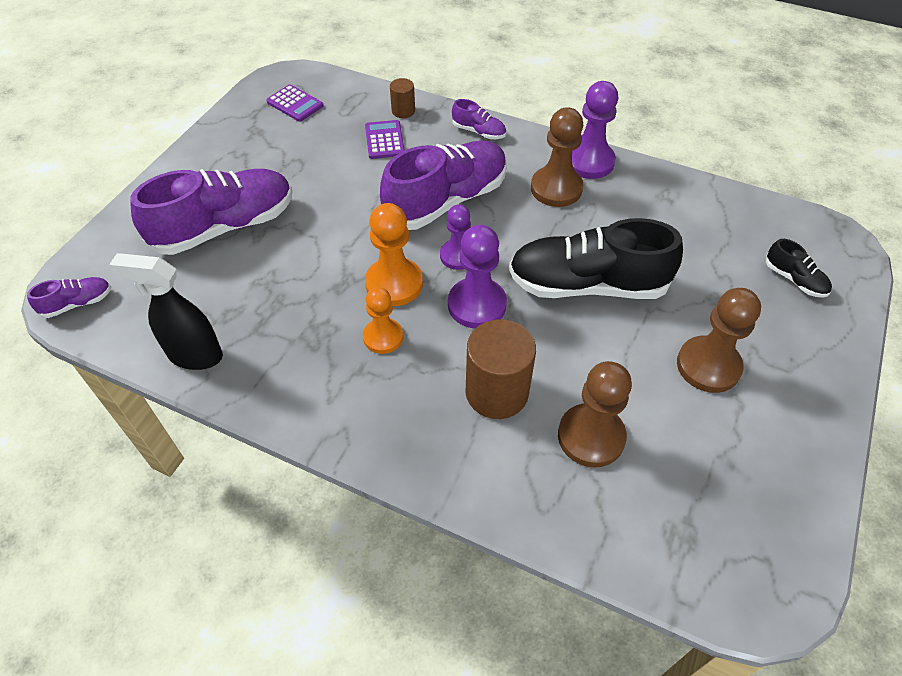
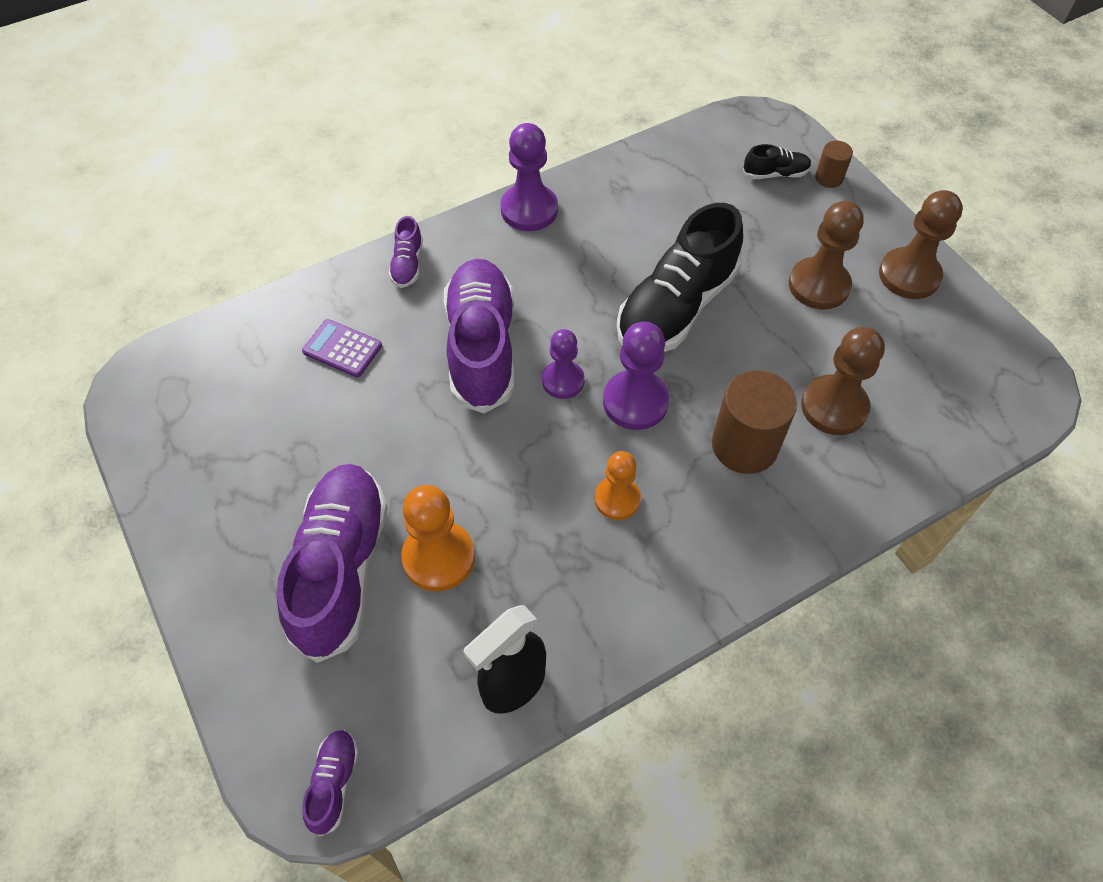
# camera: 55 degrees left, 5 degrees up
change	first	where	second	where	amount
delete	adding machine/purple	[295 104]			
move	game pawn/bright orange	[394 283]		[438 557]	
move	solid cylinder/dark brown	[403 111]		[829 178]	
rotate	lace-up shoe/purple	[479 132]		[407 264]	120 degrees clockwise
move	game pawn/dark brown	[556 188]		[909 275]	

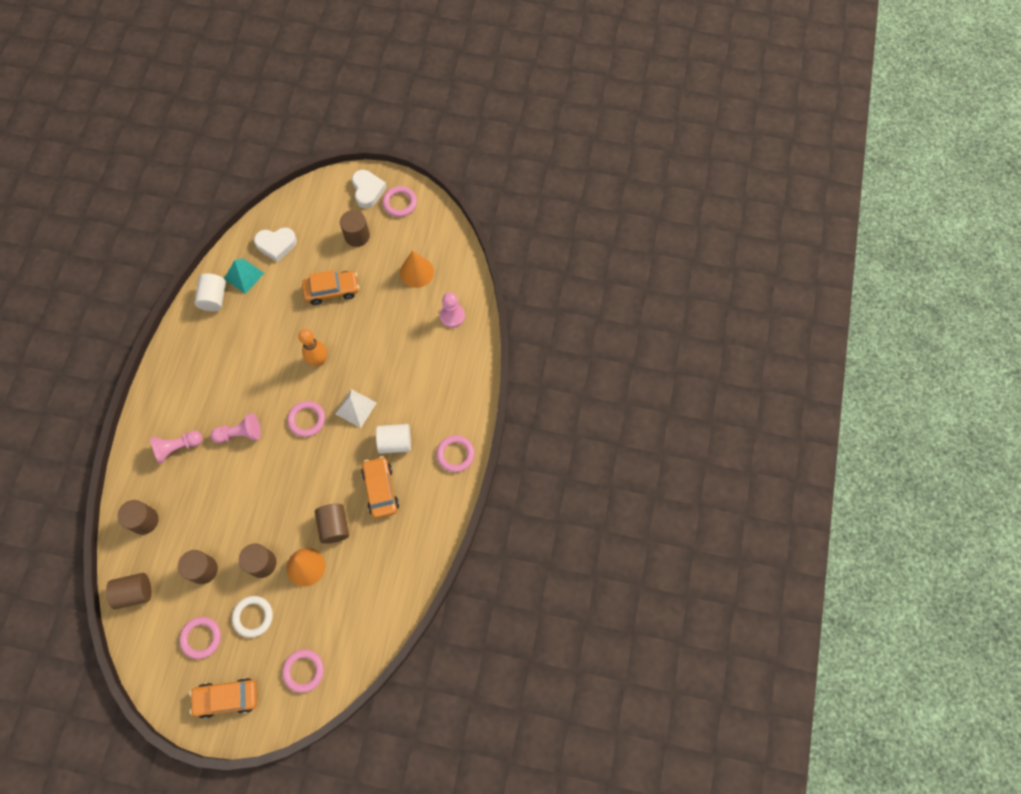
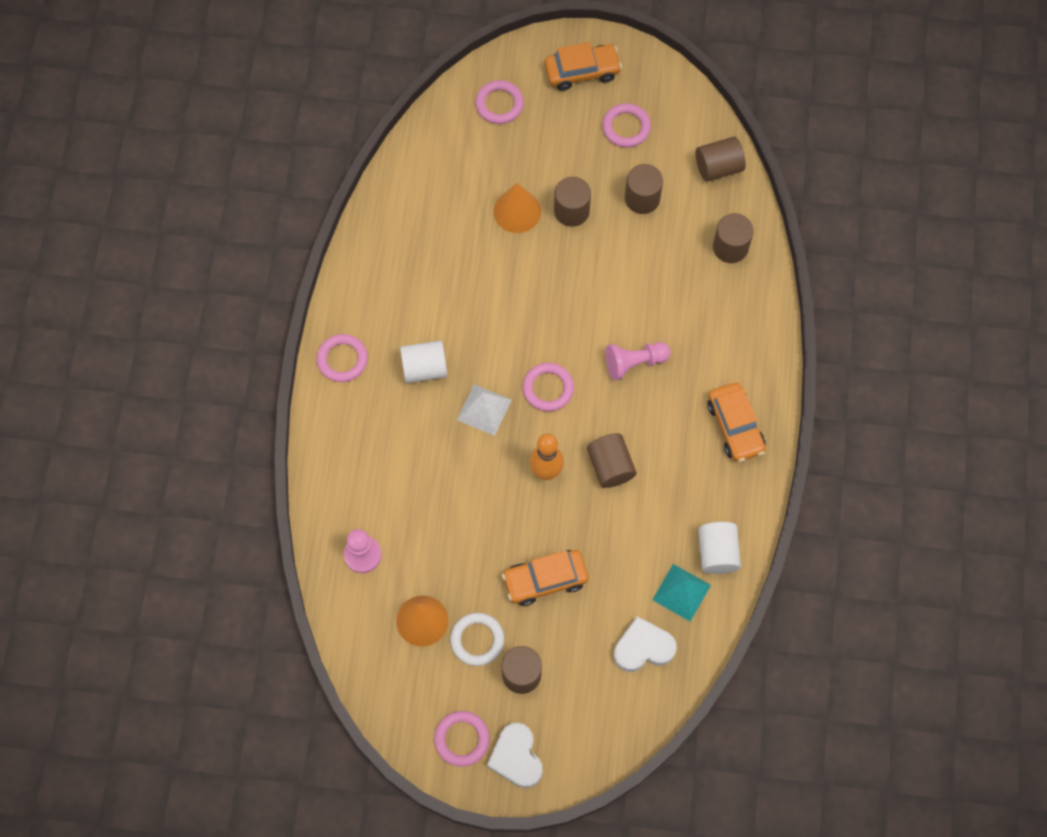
# camera: 175 degrees right, 0 degrees up
change	first	where	second	where	amount
delete	game pawn/pink	[178 447]			
move	torus/pure white	[253 617]		[477 640]	
move	solid cylinder/dark brown	[334 526]		[610 466]	
move	automobile/bright orange	[380 489]		[735 426]	

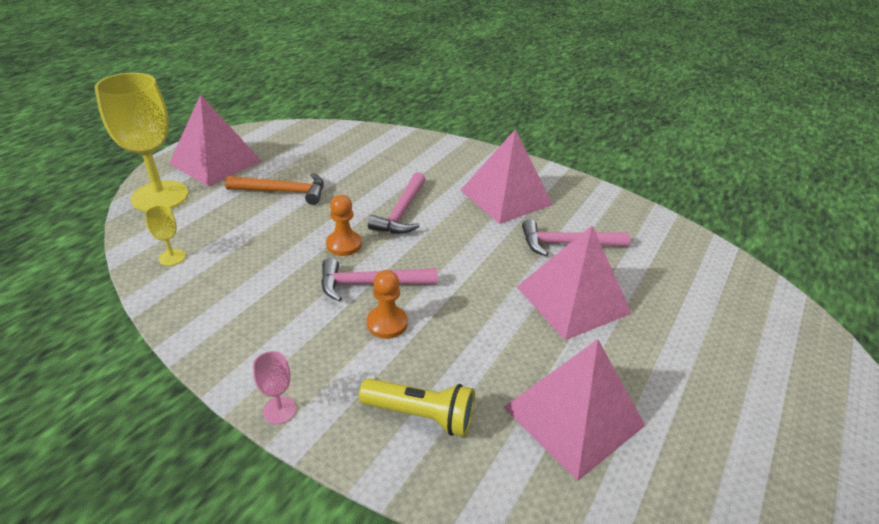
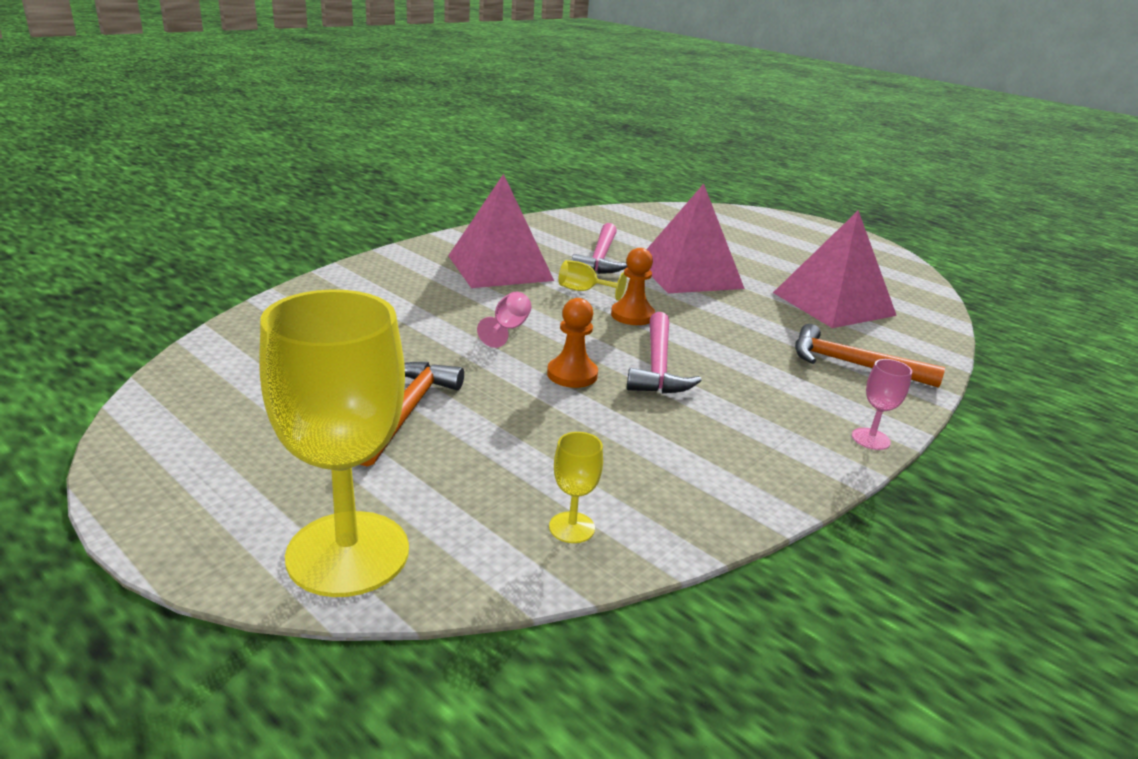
# camera: 80 degrees left, 10 degrees down
change	first	where	second	where	amount
delete	pyramid/pink	[215 162]			
replace	torch/yellow	[421 415]	claw hammer/bright orange	[852 364]	
move	game pawn/bright orange	[387 323]		[632 315]	
replace	claw hammer/pink	[401 212]	chalice/pink	[508 329]	
insert			chalice/yellow	[584 291]	

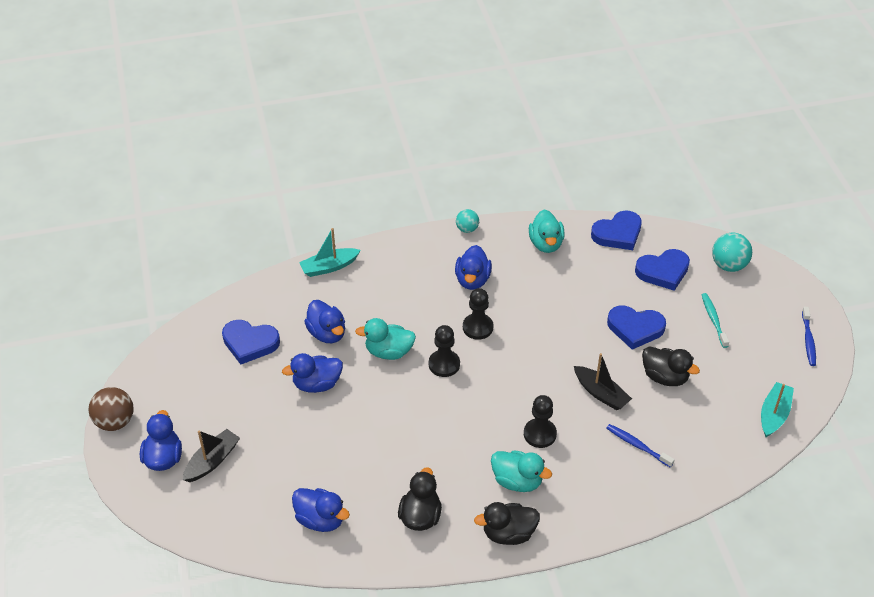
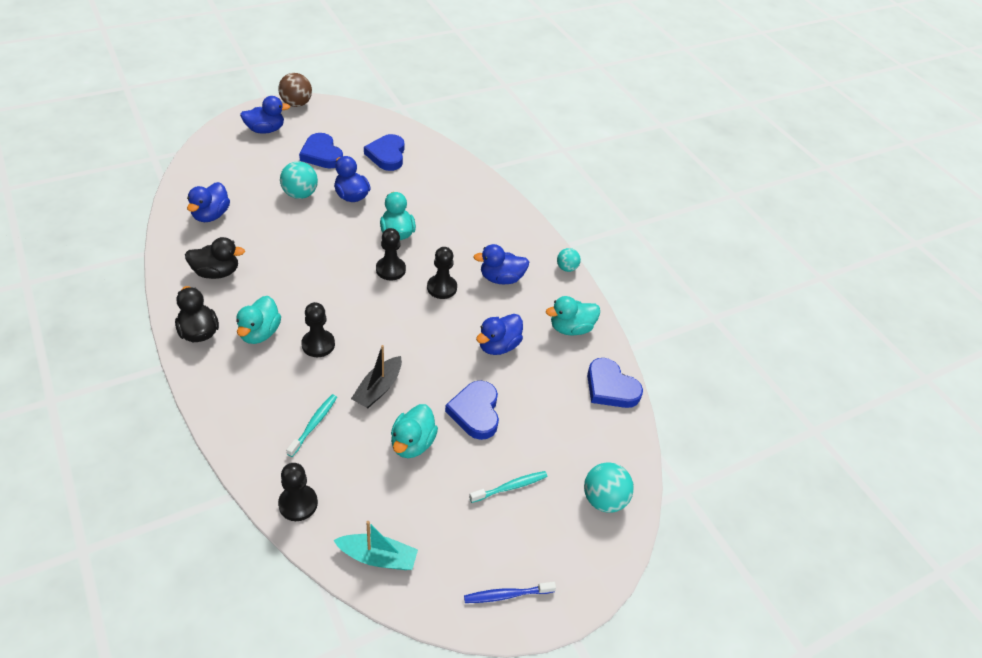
# camera: 70 degrees right, 0 degrees up
change	first	where	second	where	amount
delete	boat/black	[212 461]			
delete	boat/turquoise	[329 267]			
move	duck/royal blue	[327 333]		[498 346]	
recolor	dental brush/royal blue	[637 445]	dental brush/turquoise	[314 424]	
move	love heart/royal blue	[663 271]		[322 154]	
recolor	duck/black	[665 377]	duck/turquoise	[412 443]	
insert			game pawn/black	[298 504]	
insert			sphere/turquoise	[300 194]	

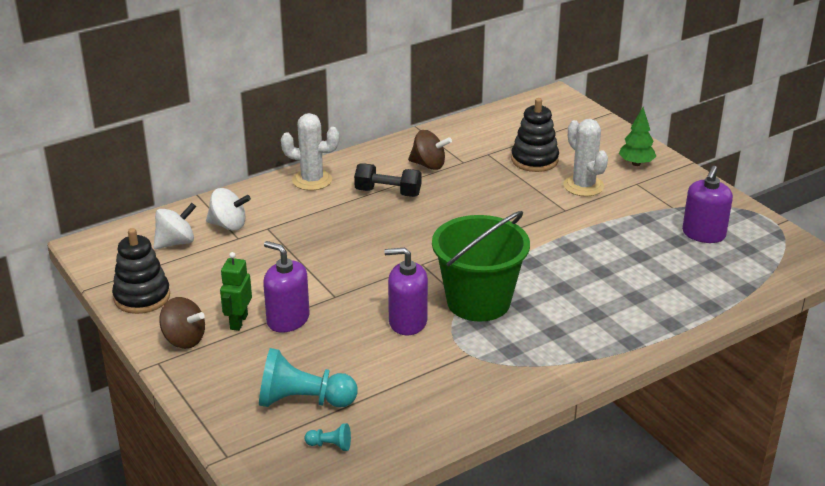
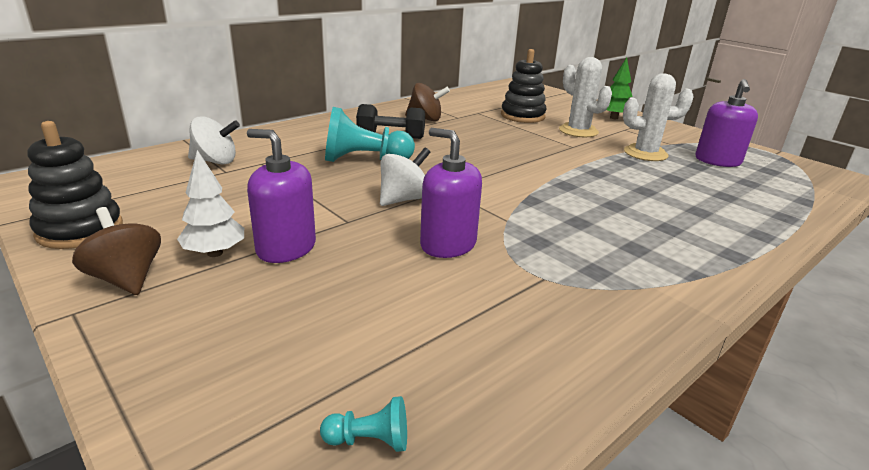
# camera: 10 degrees left, 5 degrees down
change	first	where	second	where	amount
move	toy top/pure white	[176 242]		[404 199]	
rotate	toy top/dark brown	[184 340]		[126 278]	150 degrees counterclockwise
replace	robot figure/green	[238 322]	fir tree/pure white	[215 253]	
move	game pawn/turquoise	[303 401]		[364 160]	
move	cactus/pure white	[312 180]		[645 153]	
rotate	soap pump/purple	[407 322]		[448 244]	45 degrees clockwise
delete	bucket/green	[478 301]			

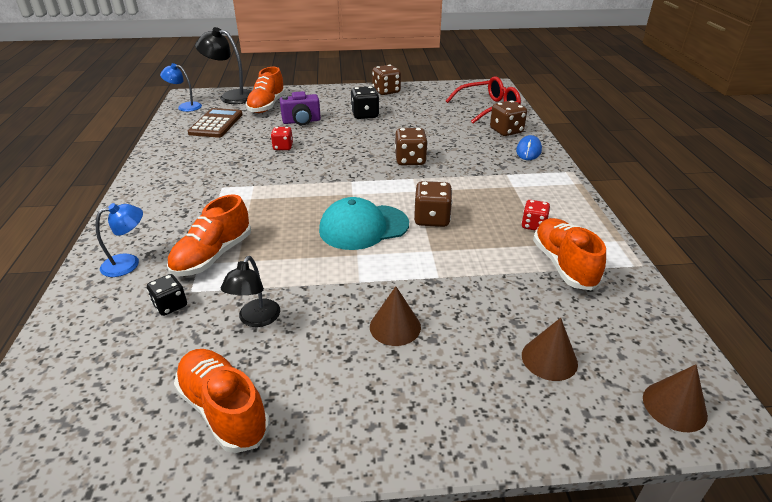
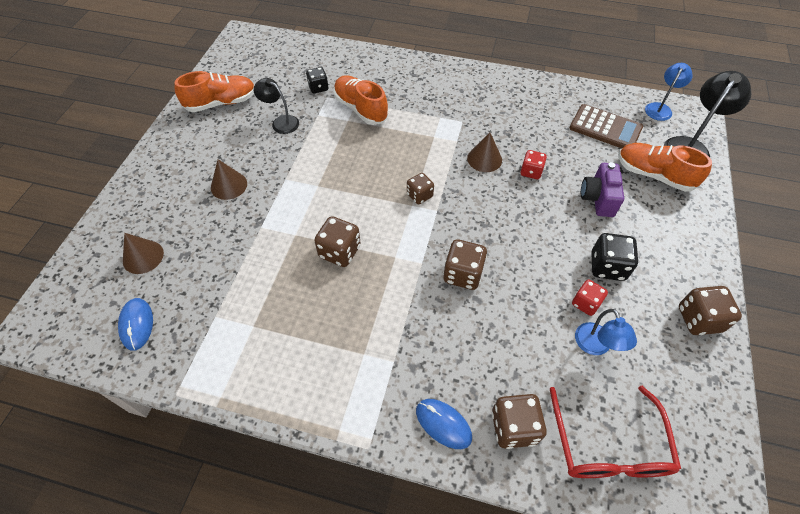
# camera: 110 degrees right, 20 degrees up
change	first	where	second	where	amount
move	lamp/royal blue	[128 263]		[595 346]	
delete	cap/turquoise	[363 227]			
move	die/red	[533 225]		[585 303]	
delete	lace-up shoe/bright orange	[563 265]			
move	solid cone/dark brown	[674 406]		[484 159]	
insert			mouse/royal blue	[137 324]	
insert			die/dark brown	[419 195]	

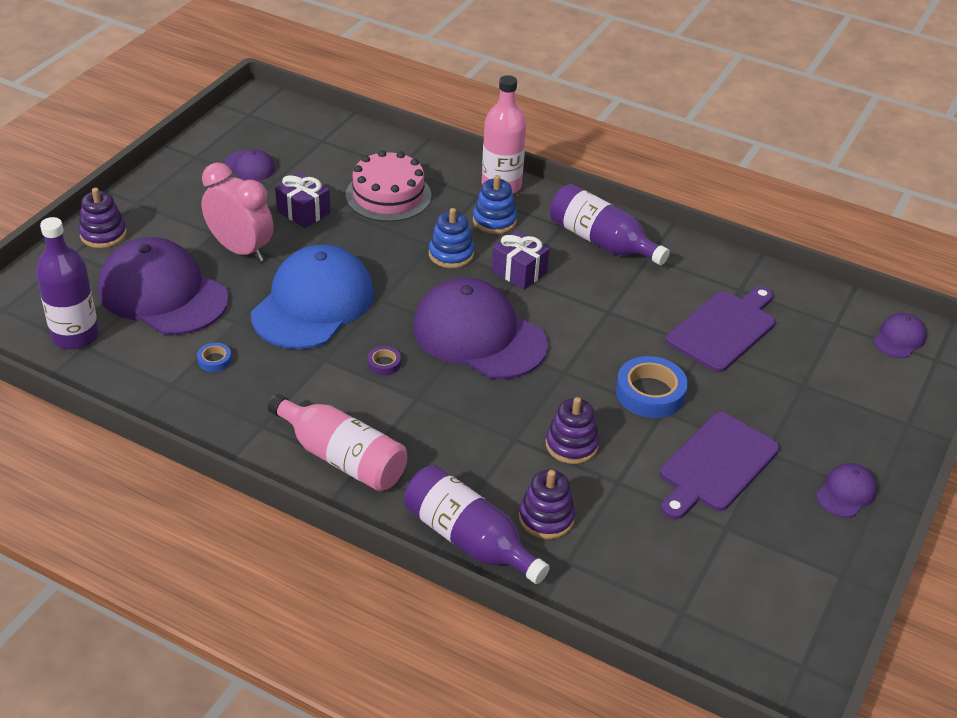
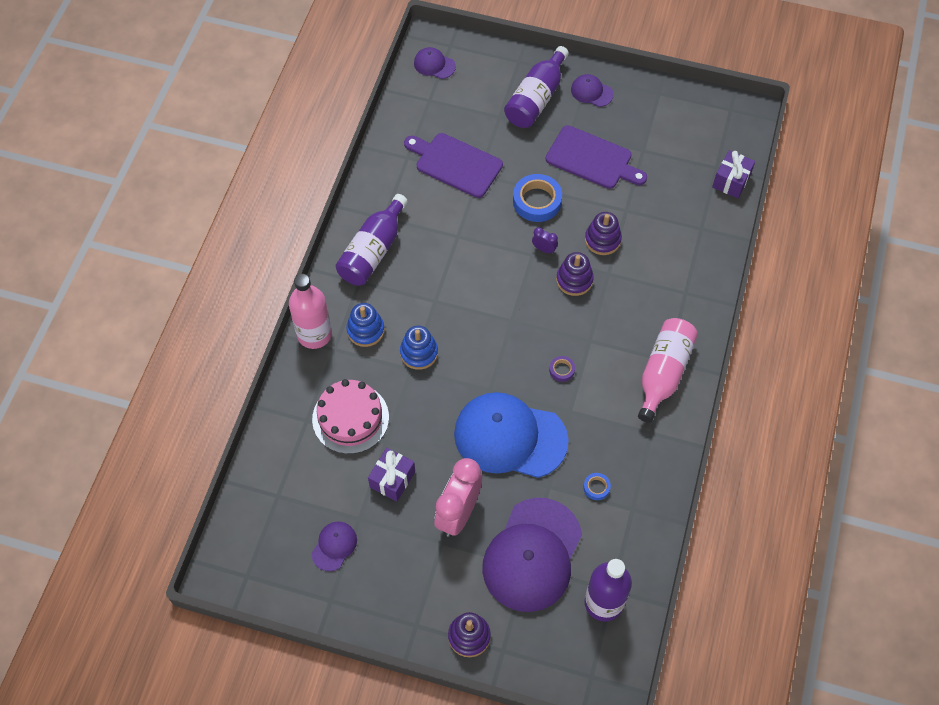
# camera: 100 degrees left, 20 degrees up
change	first	where	second	where	amount
move	drink bottle/purple	[469 539]		[536 98]	
delete	cap/purple	[478 335]			
move	gift/purple	[519 272]		[731 181]	
move	ring stacker/purple	[546 518]		[574 280]	
insert			bedside clock/purple	[544 249]	

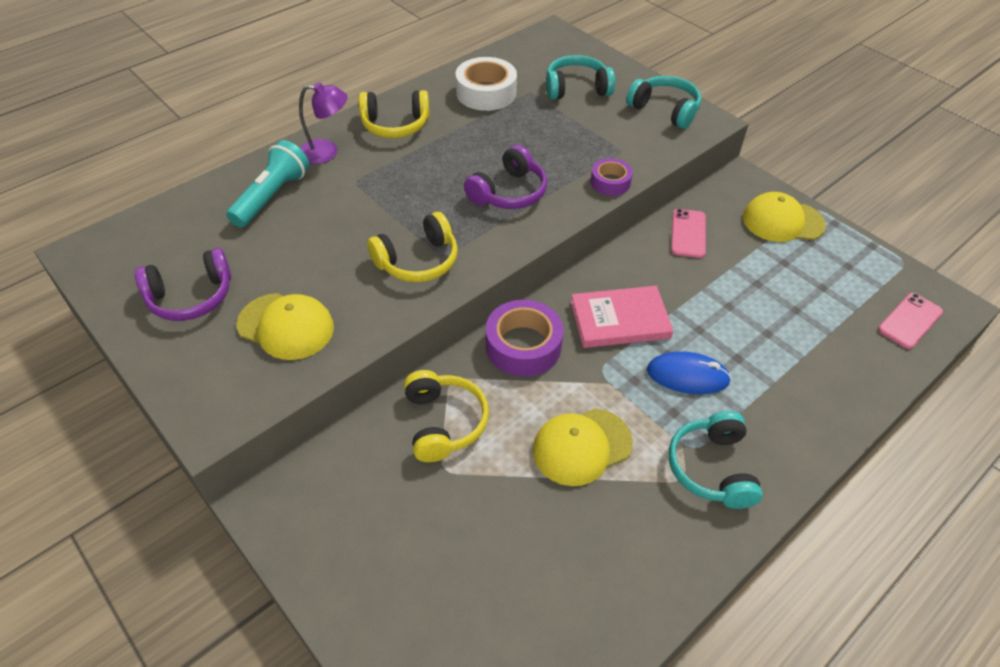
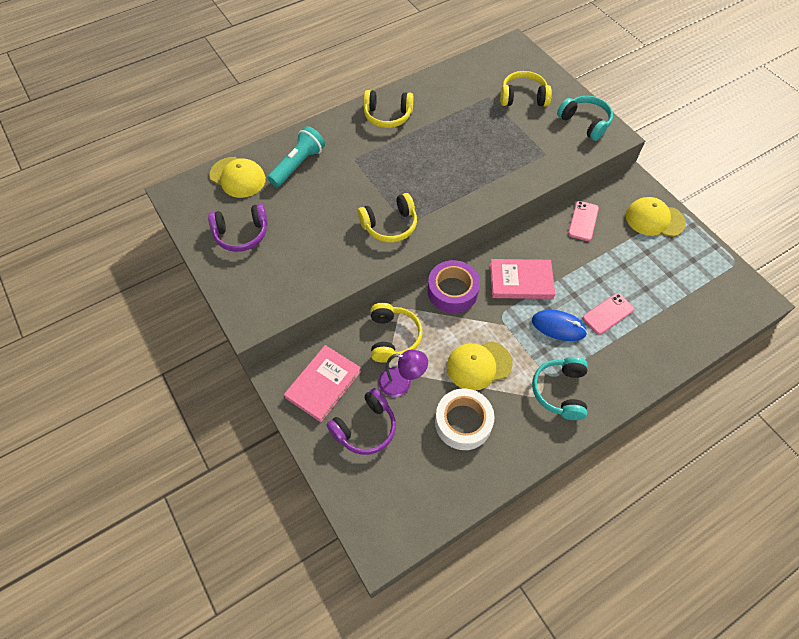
# camera: 10 degrees right, 10 degrees up
change	first	where	second	where	amount
move	cap/yellow	[286 326]		[238 177]	
move	lamp/purple	[327 152]		[402 383]	
move	roll of tape/pure white	[486 93]		[463 422]	
move	over-ear headphones/purple	[509 192]		[365 428]	
recolor	over-ear headphones/turquoise	[576 88]	over-ear headphones/yellow	[523 97]	
delete	roll of tape/purple	[610 182]			
move	phone/pink	[910 321]		[608 314]	
insert			book/pink	[323 384]	

